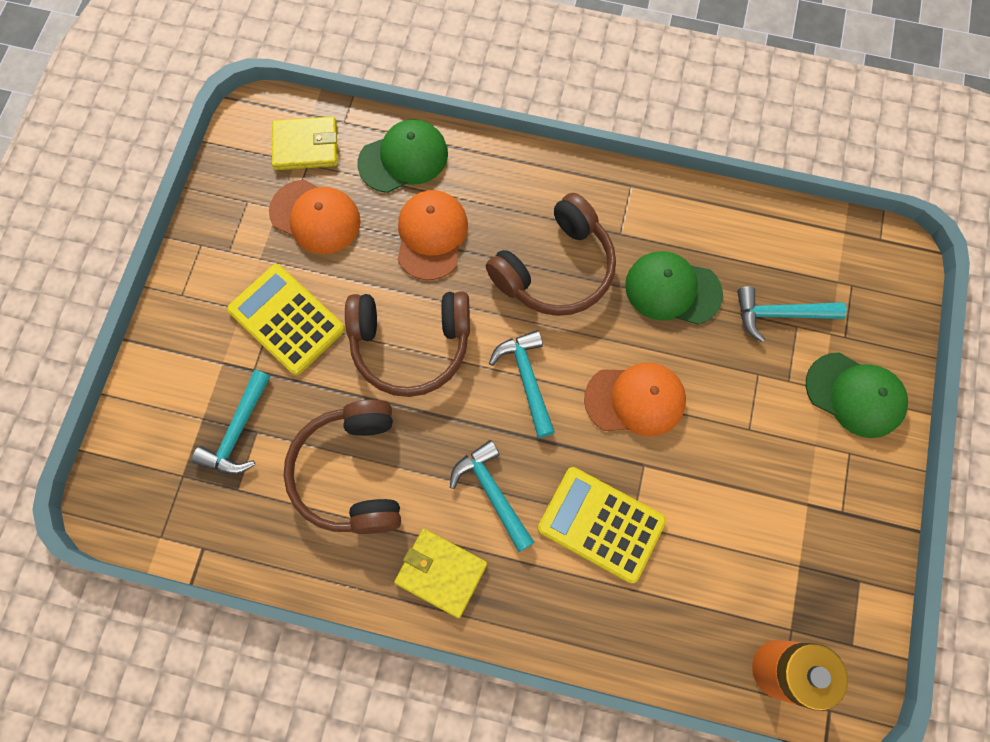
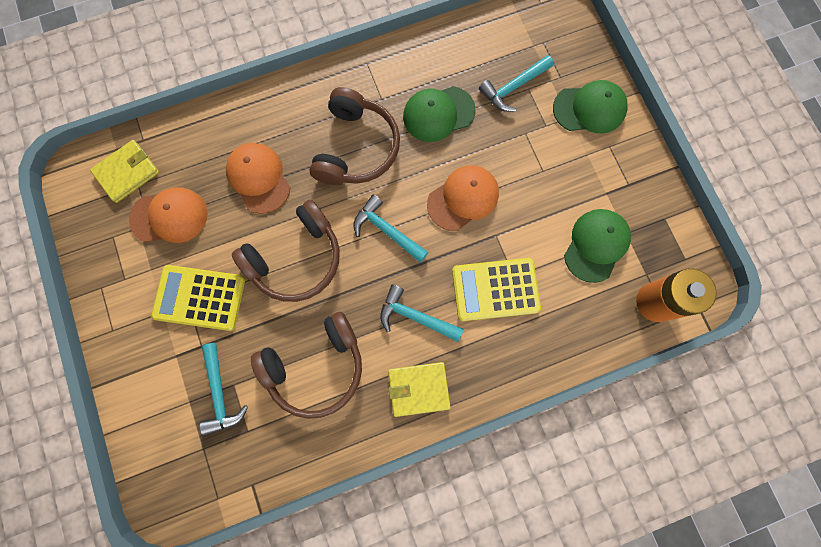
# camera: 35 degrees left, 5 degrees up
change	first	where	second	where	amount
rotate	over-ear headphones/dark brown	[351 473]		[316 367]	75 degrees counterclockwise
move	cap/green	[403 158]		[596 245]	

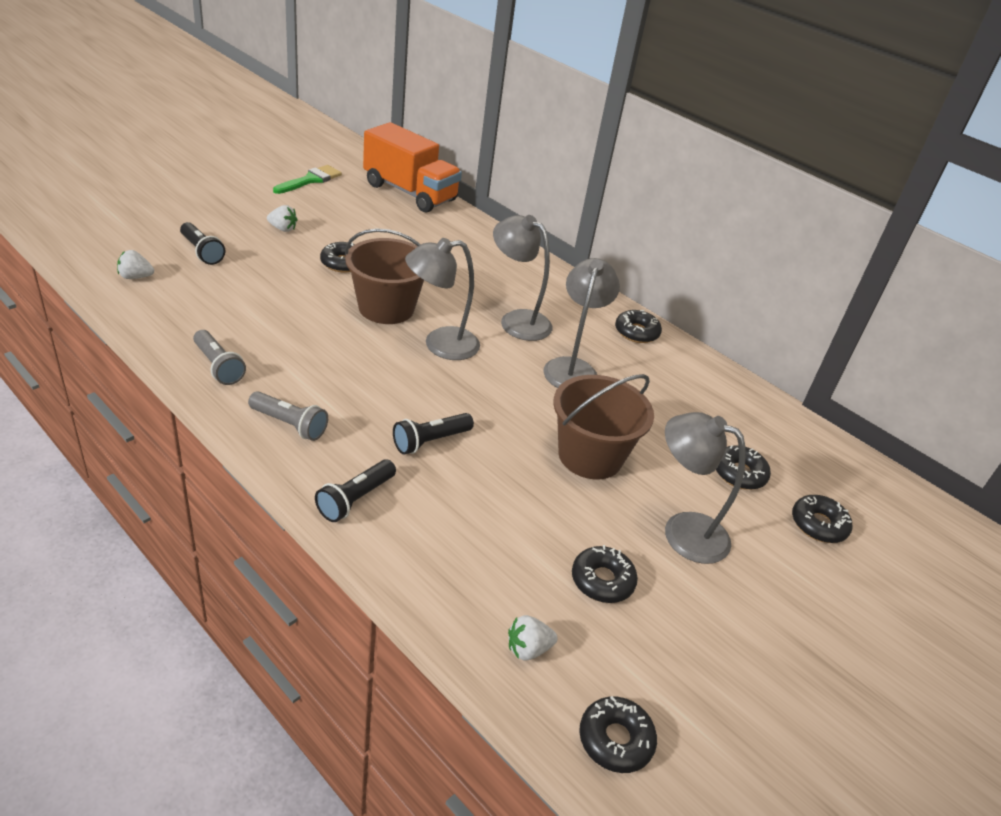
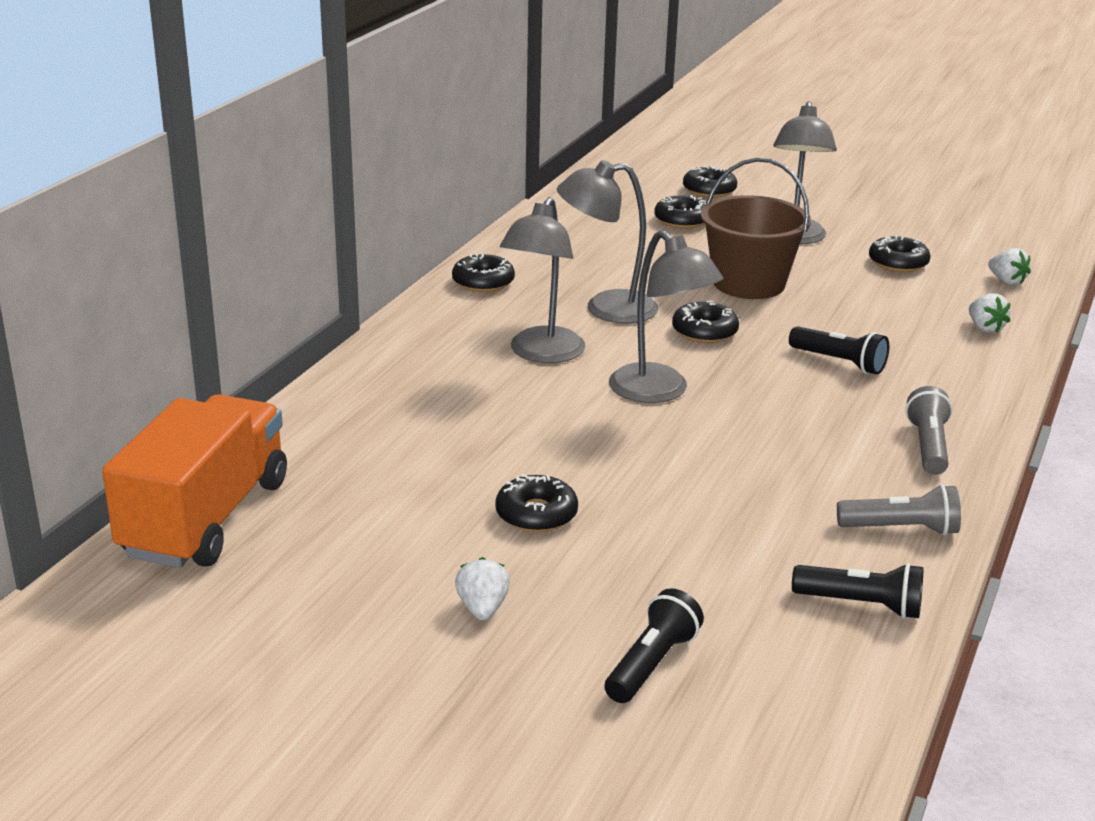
# camera: 105 degrees left, 10 degrees down
change	first	where	second	where	amount
move	toy strawberry/pure white	[135 277]		[985 328]	
rotate	torch/ash-grey	[218 366]		[901 529]	60 degrees clockwise
delete	paint brush/green	[310 180]			
move	torch/black	[355 499]		[861 605]	
delete	bucket/dark brown	[386 308]			
move	donut/black	[615 740]		[704 331]	

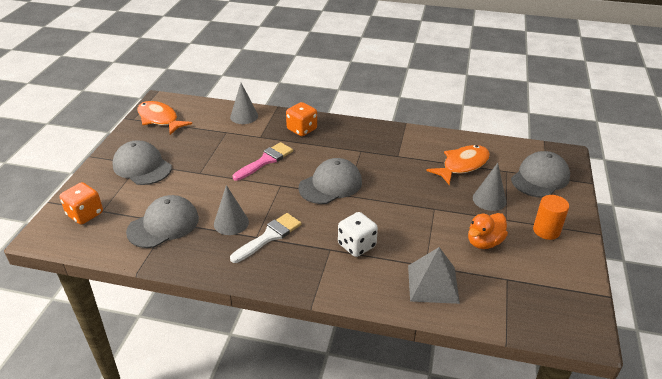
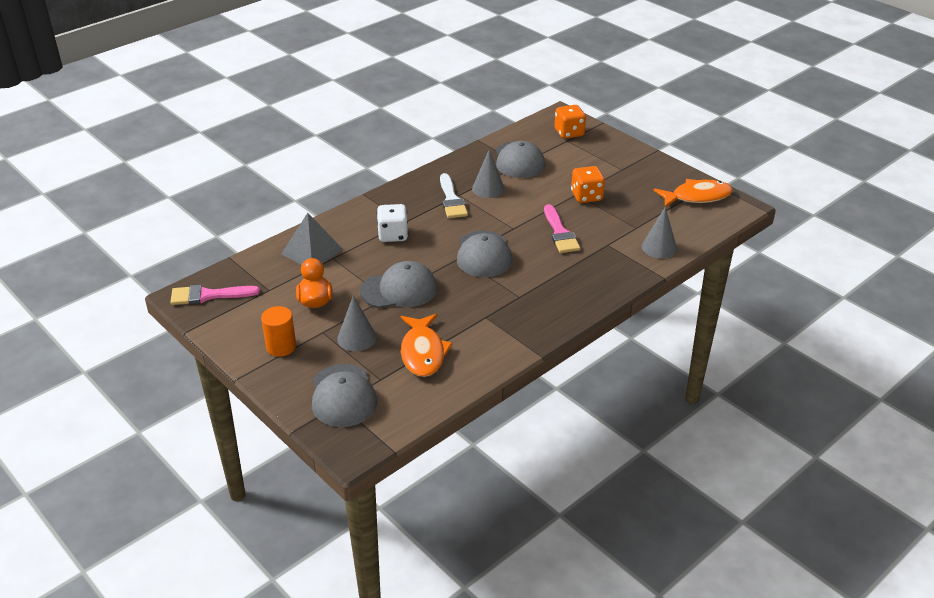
# camera: 125 degrees right, 0 degrees up
change	first	where	second	where	amount
move	cap/ash-grey	[142 166]		[399 290]	
move	die/bright orange	[302 129]		[586 196]	
insert			paint brush/pink	[208 295]	

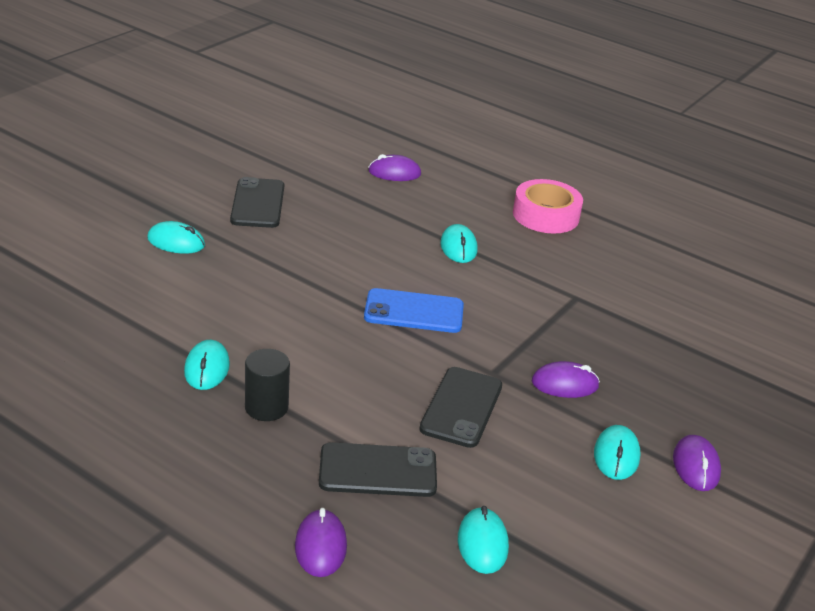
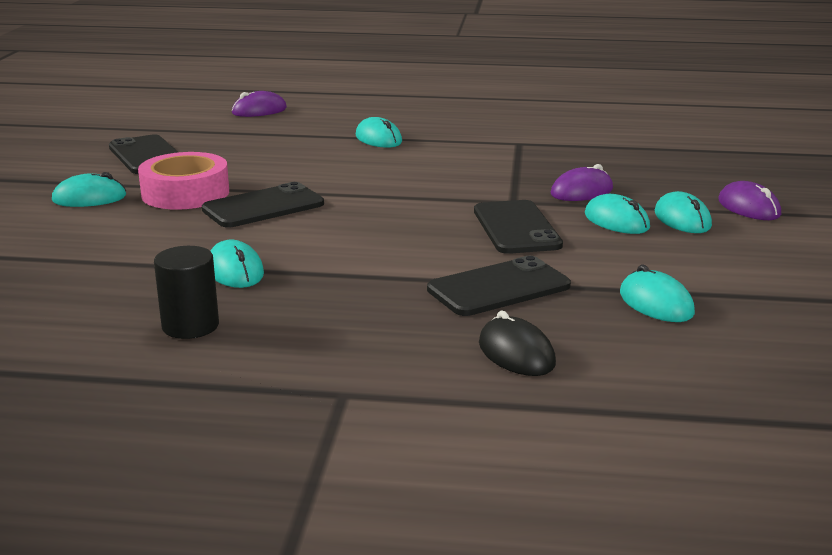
# camera: 25 degrees left, 10 degrees down
change	first	where	second	where	amount
move	solid cylinder/black	[266 407]		[190 326]	
recolor	mouse/purple	[320 546]	mouse/black	[516 353]	
delete	phone/royal blue	[414 312]			
move	roll of tape/pink	[545 215]		[185 193]	
insert			phone/black	[263 207]	
insert			mouse/turquoise	[616 221]	

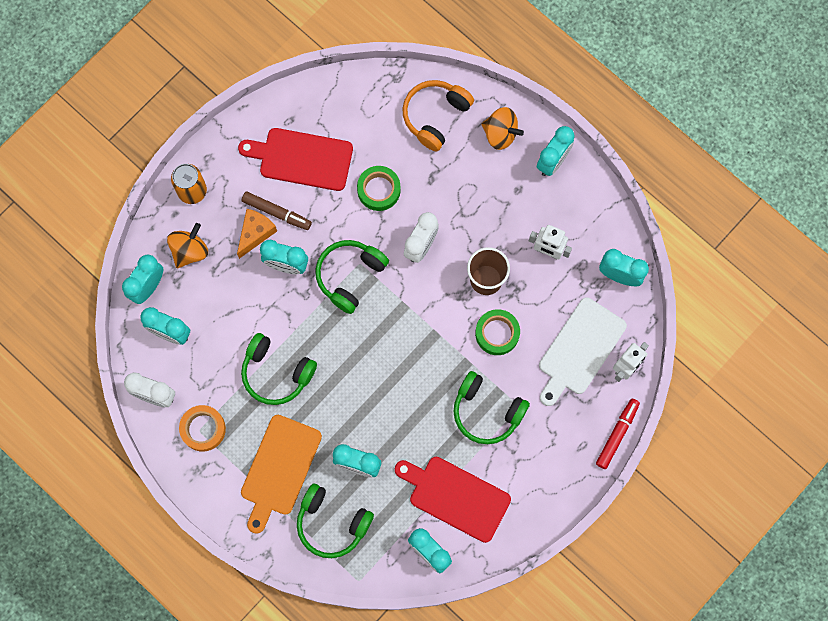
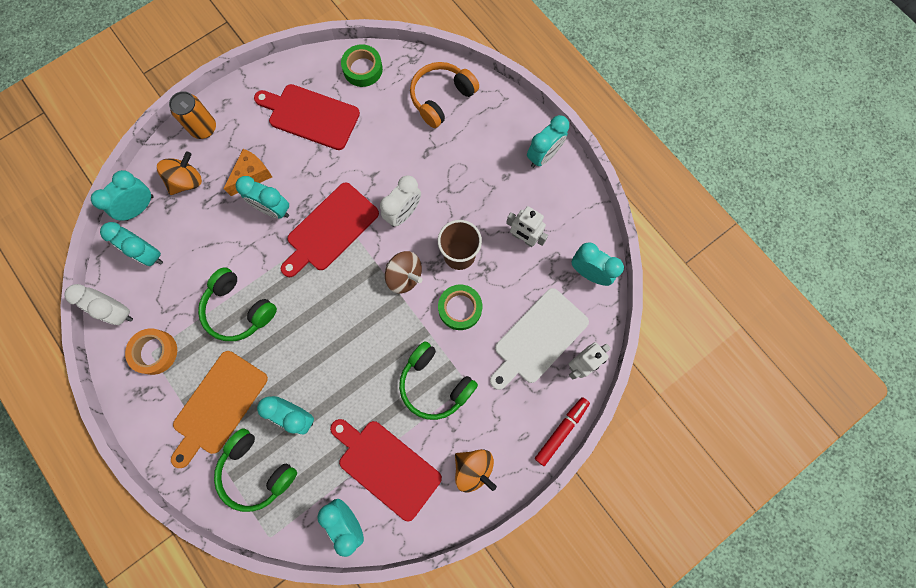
# camera: 10 degrees right, 0 degrees up
change	first	where	second	where	amount
delete	marker/dark brown	[277 212]			
replace	over-ear headphones/green	[350 276]	chopping board/red	[330 229]	
move	roll of tape/green	[379 190]		[363 69]	
move	toy top/bright orange	[500 134]		[473 468]	
insert			toy top/dark brown	[404 276]	

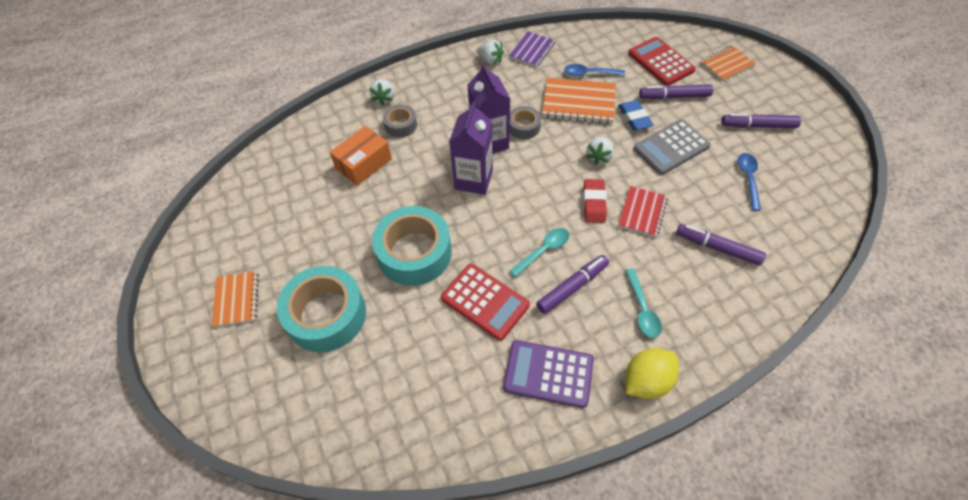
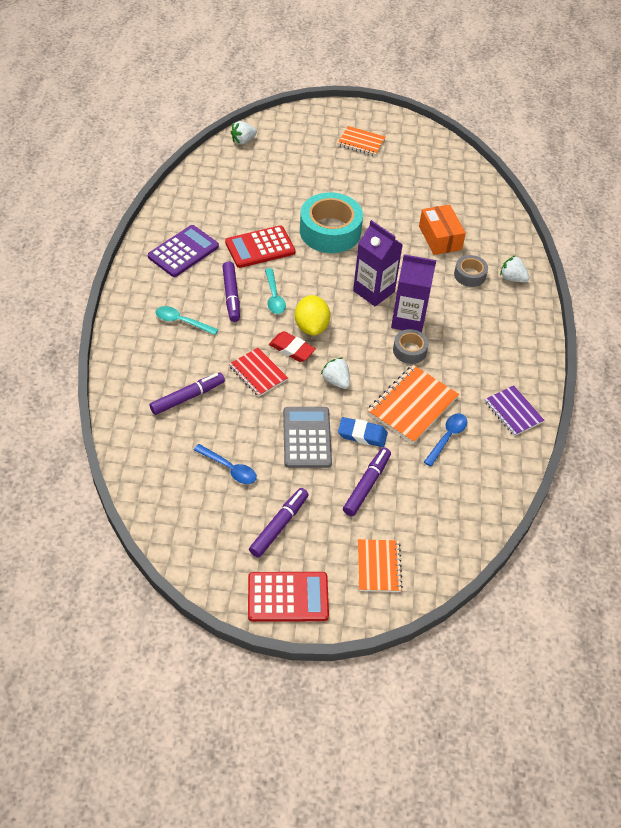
# camera: 115 degrees right, 5 degrees down
change	first	where	second	where	amount
delete	roll of tape/turquoise	[326 315]			
move	toy strawberry/pure white	[490 60]		[243 140]	
move	lemon/yellow	[646 381]		[311 327]	
move	adding machine/red	[660 62]		[288 597]	

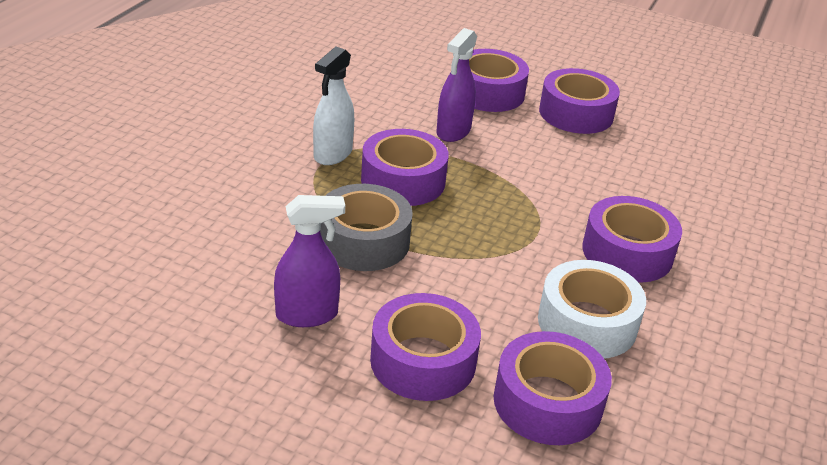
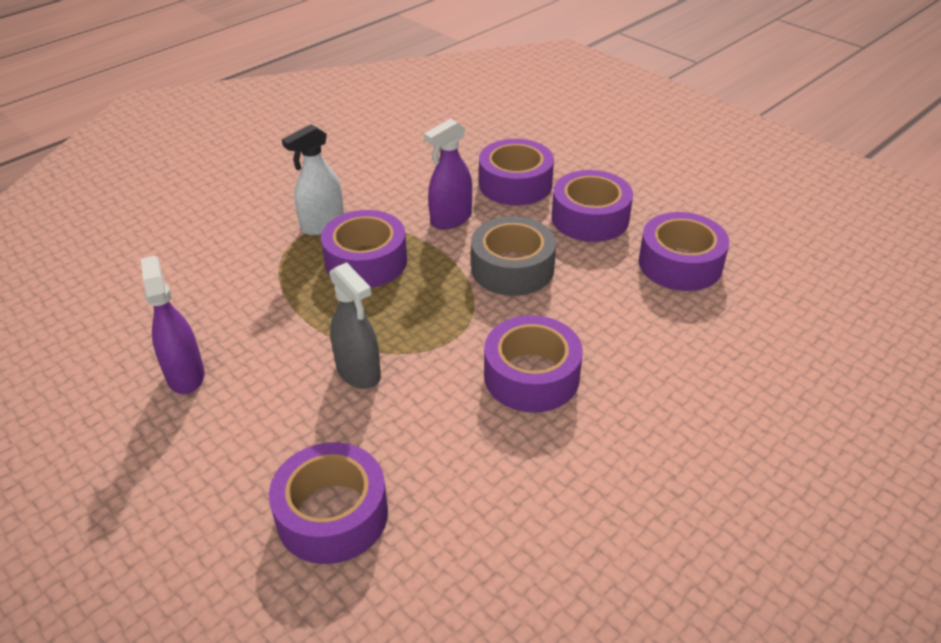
# camera: 25 degrees right, 5 degrees up
change	first	where	second	where	amount
rotate	spray bottle/purple	[307 315]		[185 375]	120 degrees counterclockwise
move	roll of tape/ash-grey	[363 241]		[512 268]	
move	roll of tape/purple	[423 361]		[680 264]	
delete	roll of tape/pure white	[587 323]			
insert			spray bottle/ash-grey	[358 372]	

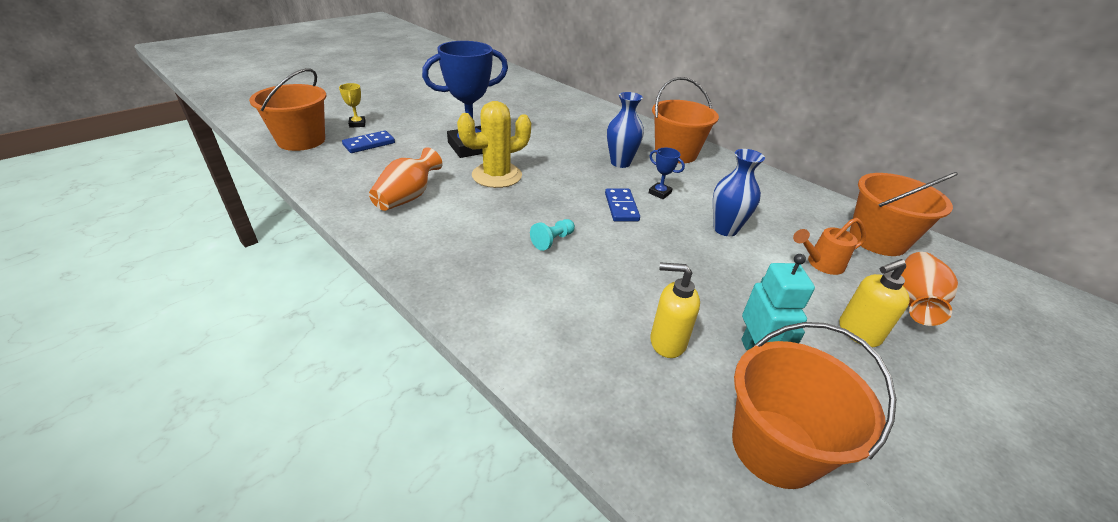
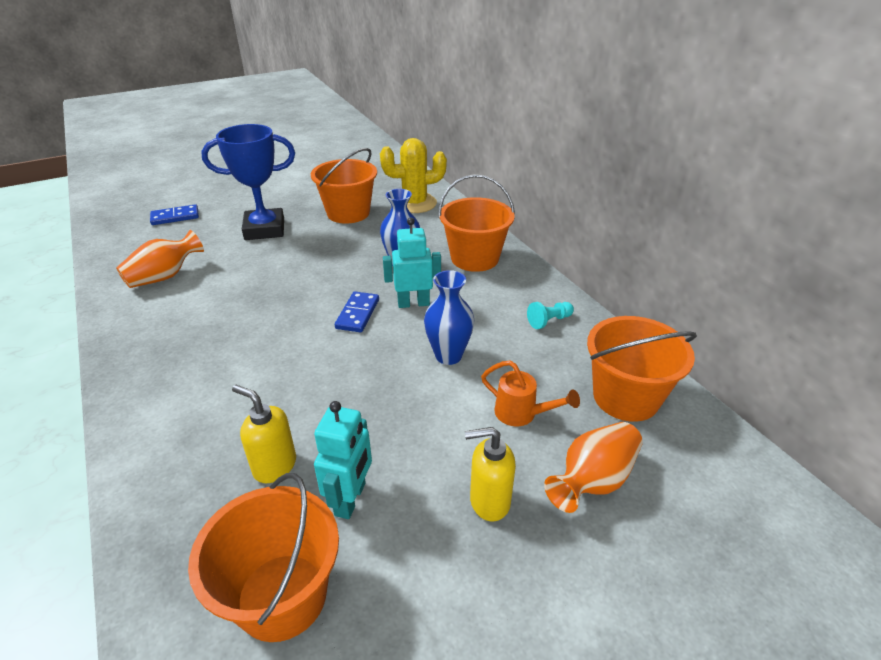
# camera: 20 degrees right, 0 degrees up
change	first	where	second	where	amount
move	bucket/bright orange	[301 140]		[348 213]	
delete	prize cup/yellow	[357 124]			
move	cactus/yellow	[497 175]		[415 203]	
move	game pawn/turquoise	[552 240]		[549 321]	
replace	prize cup/royal blue	[659 193]	robot figure/turquoise	[413 303]	
rotate	watering pot/bright orange	[820 264]		[522 414]	150 degrees counterclockwise

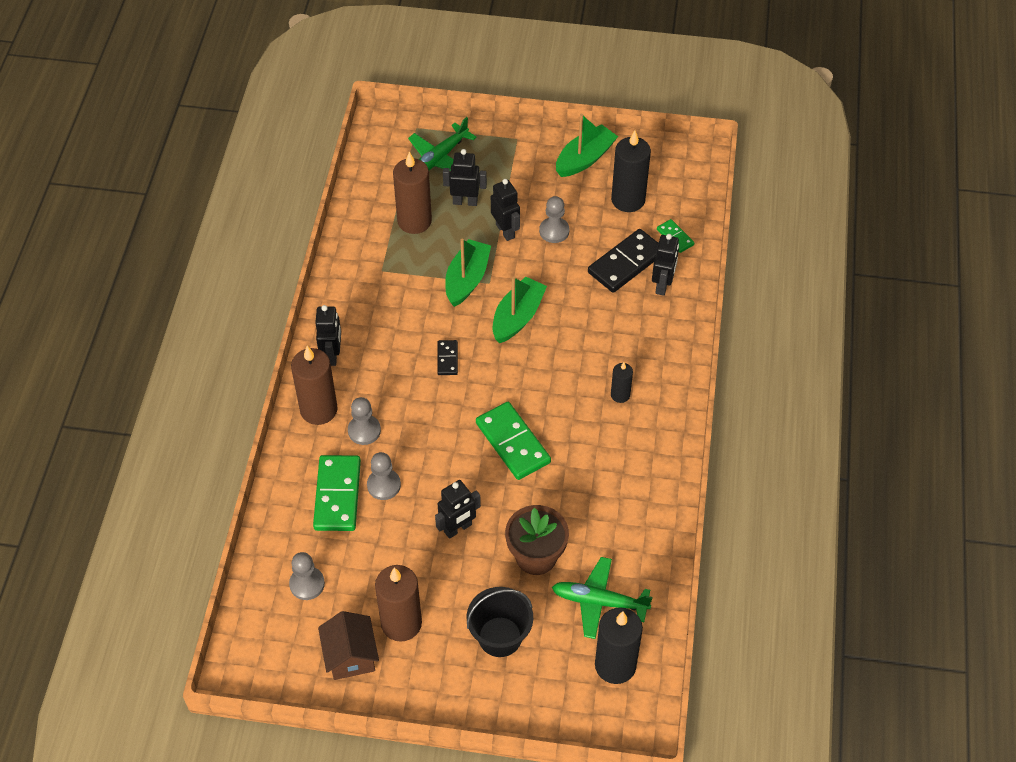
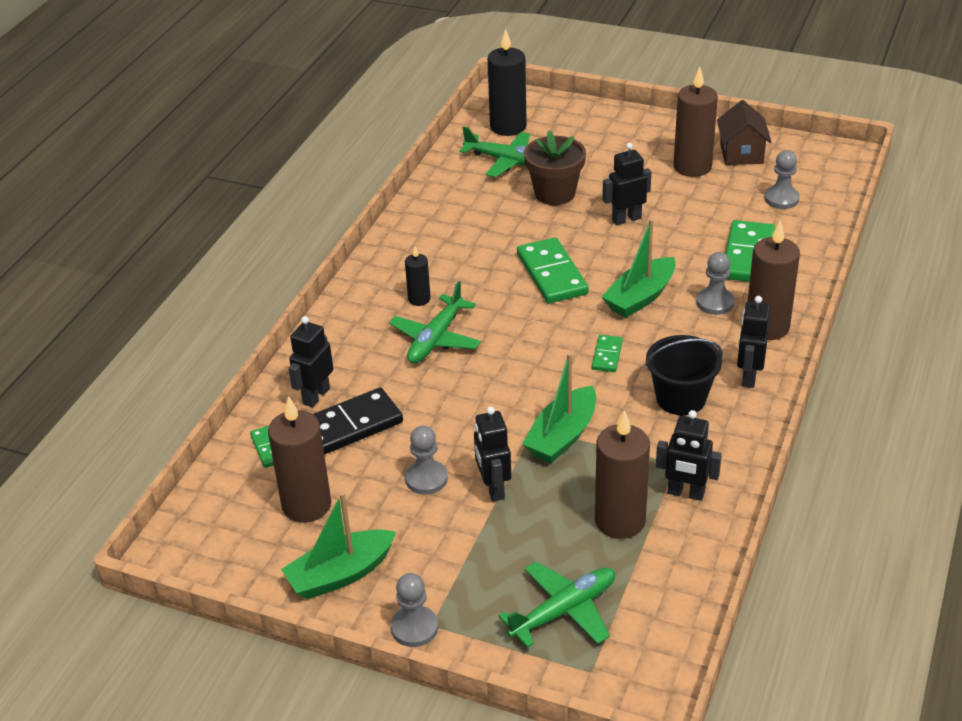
# camera: 165 degrees left, 15 degrees down
change	first	where	second	where	amount
move	game pawn/ash-grey	[384 485]		[414 628]	
recolor	domino piece/black	[447 359]	domino piece/green	[607 355]	
move	robot figure/black	[465 201]		[685 493]	
move	bucket/black	[500 637]		[681 398]	
move	boat/green	[517 317]		[640 297]	
recolor	wax candle/black	[628 200]	wax candle/dark brown	[306 505]	
insert			toy plane/green	[436 338]	

